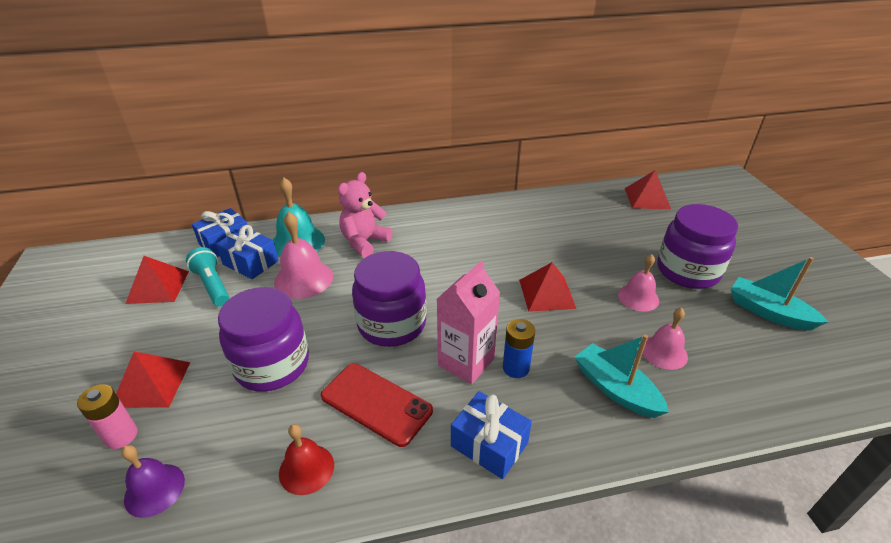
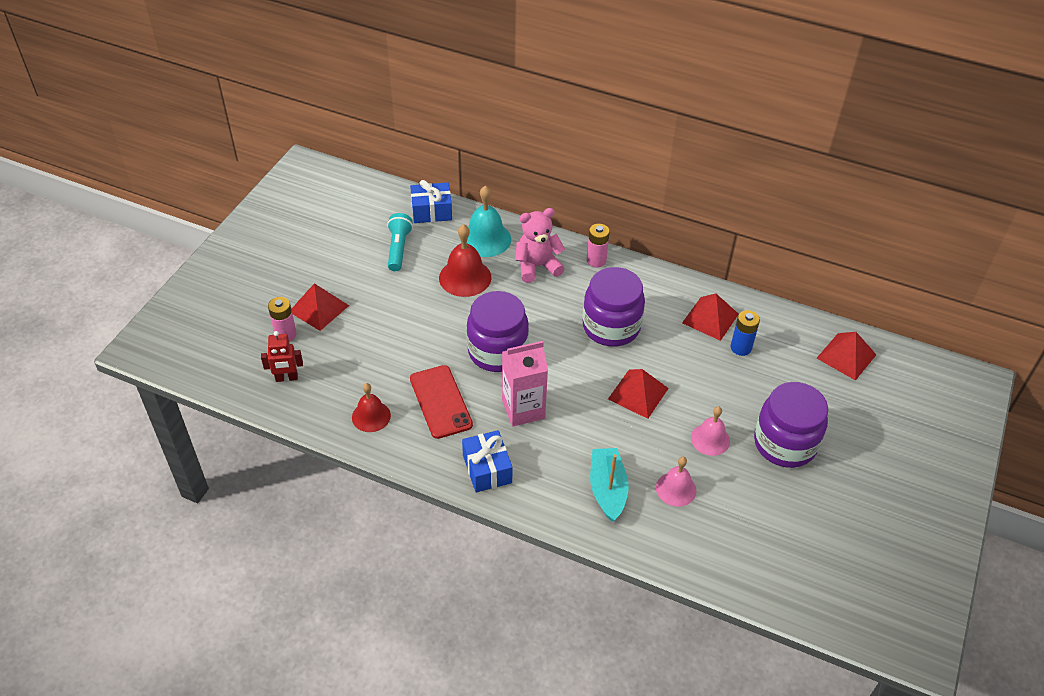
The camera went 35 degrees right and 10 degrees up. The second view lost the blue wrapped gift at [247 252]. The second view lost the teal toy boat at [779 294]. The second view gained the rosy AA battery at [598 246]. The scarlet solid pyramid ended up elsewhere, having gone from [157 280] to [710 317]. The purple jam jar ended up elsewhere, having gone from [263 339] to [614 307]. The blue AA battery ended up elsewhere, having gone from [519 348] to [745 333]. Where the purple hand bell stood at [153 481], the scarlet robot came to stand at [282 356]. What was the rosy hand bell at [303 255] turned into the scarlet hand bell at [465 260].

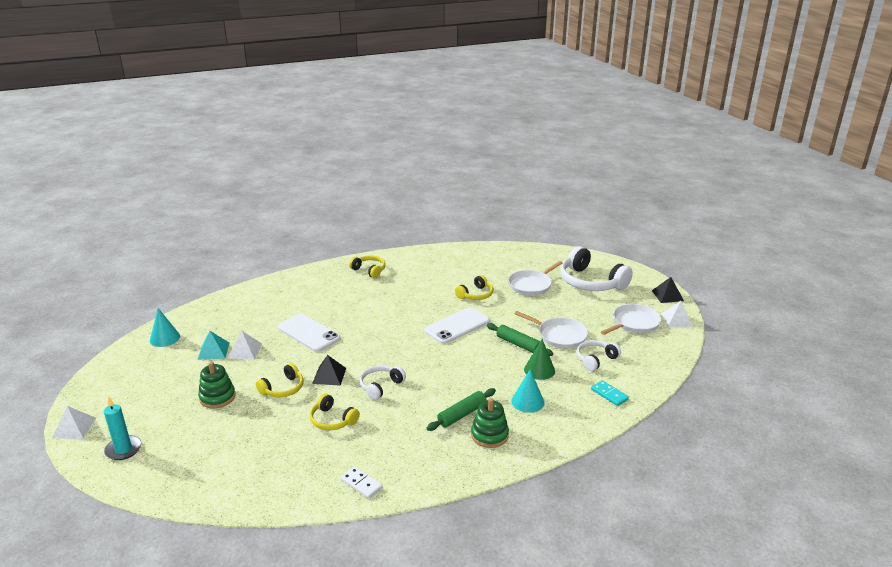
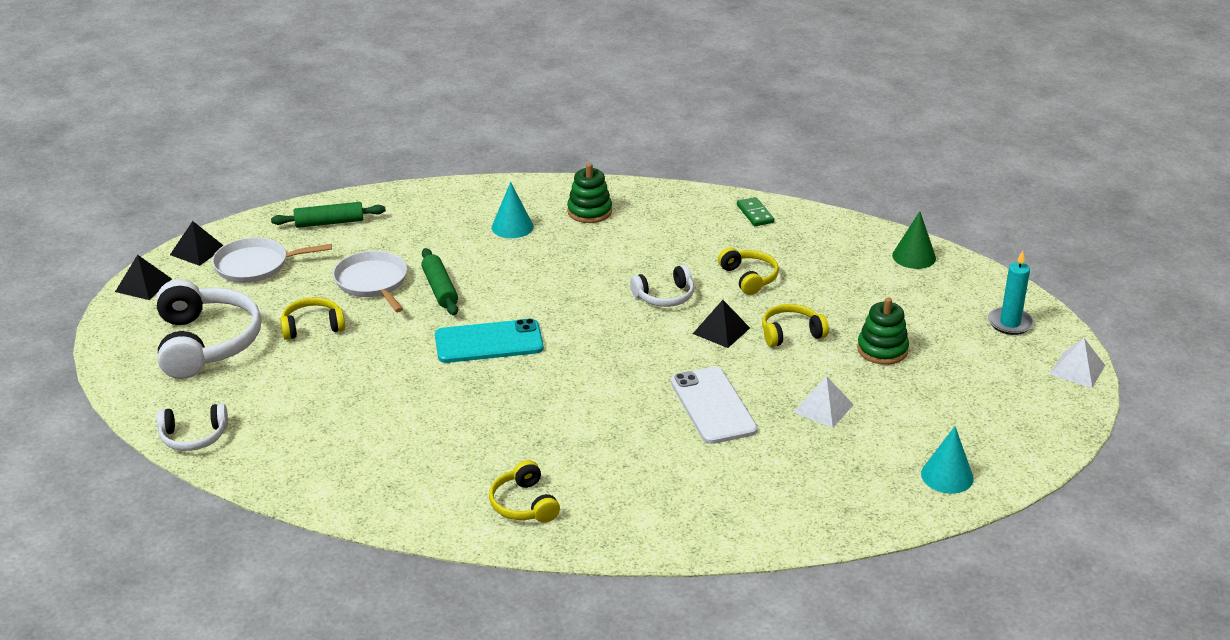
The camera went 150 degrees left and 5 degrees up. The second view lost the teal solid pyramid at [213 345]. The second view lost the white skillet at [535 278]. The second view lost the teal domino tile at [610 393]. The leaf-green pastry roller ended up elsewhere, having gone from [461 409] to [328 215]. The golden headphones ended up elsewhere, having gone from [474 287] to [312 318]. The leaf-green cone shape ended up elsewhere, having gone from [539 359] to [914 240]. The white headphones ended up elsewhere, having gone from [599 355] to [192 427]. What was the white domino tile at [361 482] turned into the leaf-green domino tile at [755 211]. What was the white phone at [457 325] turned into the teal phone at [489 340]. What was the white solid pyramid at [677 314] turned into the black solid pyramid at [197 243].

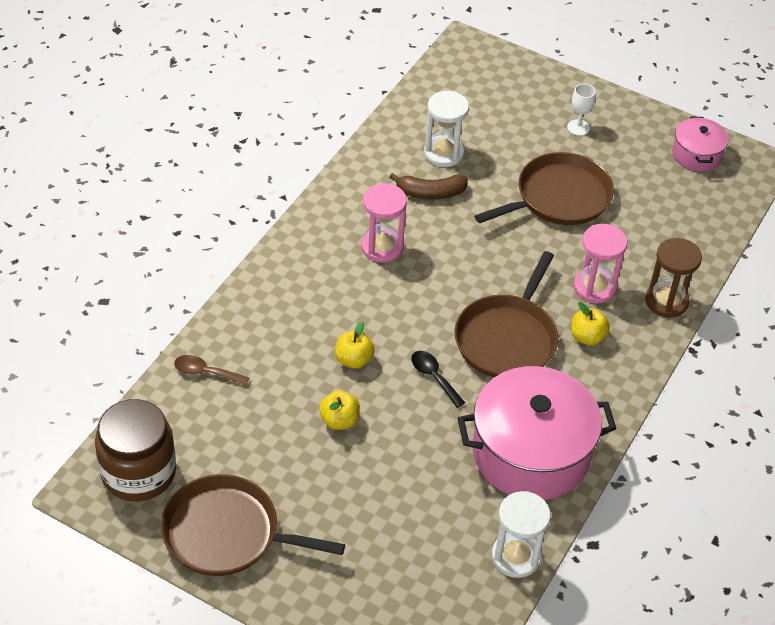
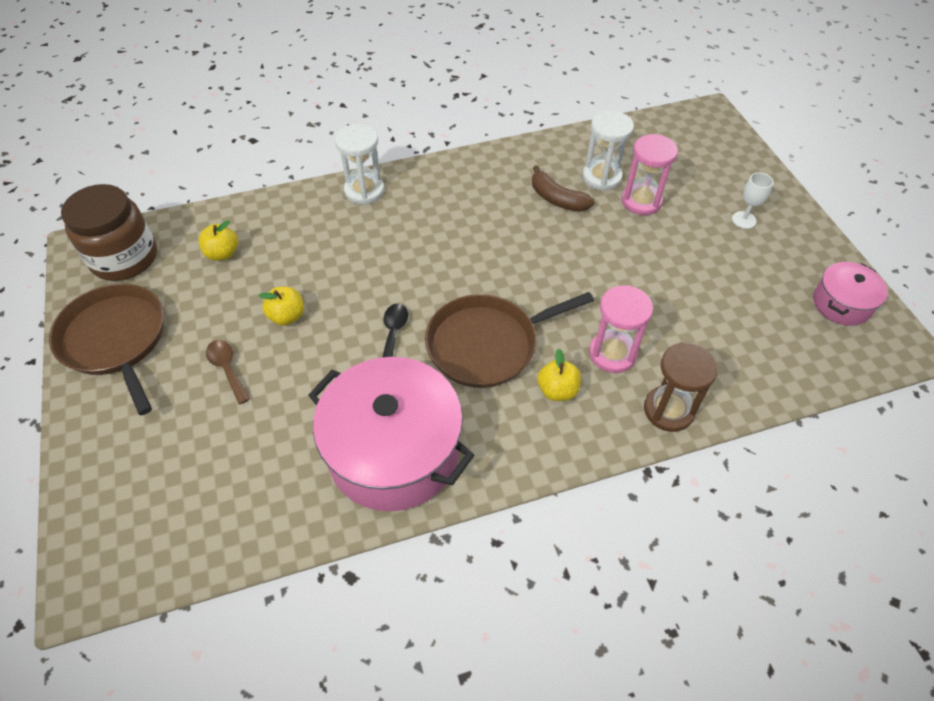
The camera went 45 degrees right and 5 degrees up. The second view lost the brown skillet at [544 188]. The brown teaspoon ended up elsewhere, having gone from [211 370] to [228 372]. The golden apple ended up elsewhere, having gone from [354 345] to [218 240]. The rosy hourglass ended up elsewhere, having gone from [384 223] to [650 174]. The white hourglass ended up elsewhere, having gone from [521 534] to [359 164].

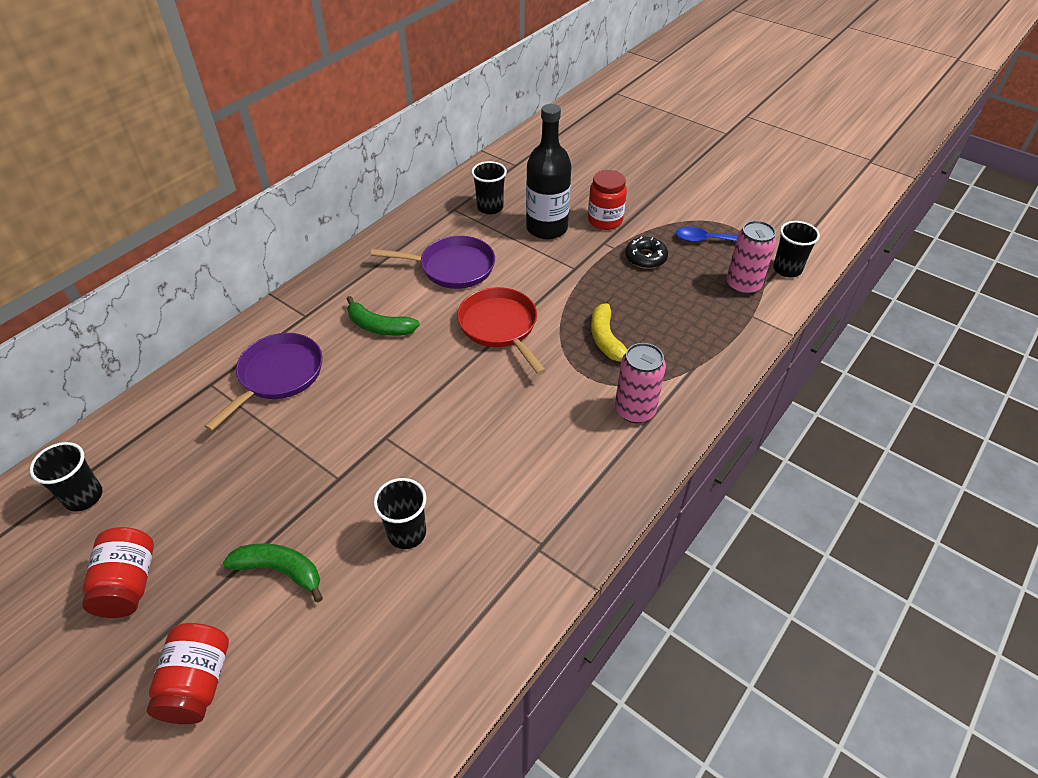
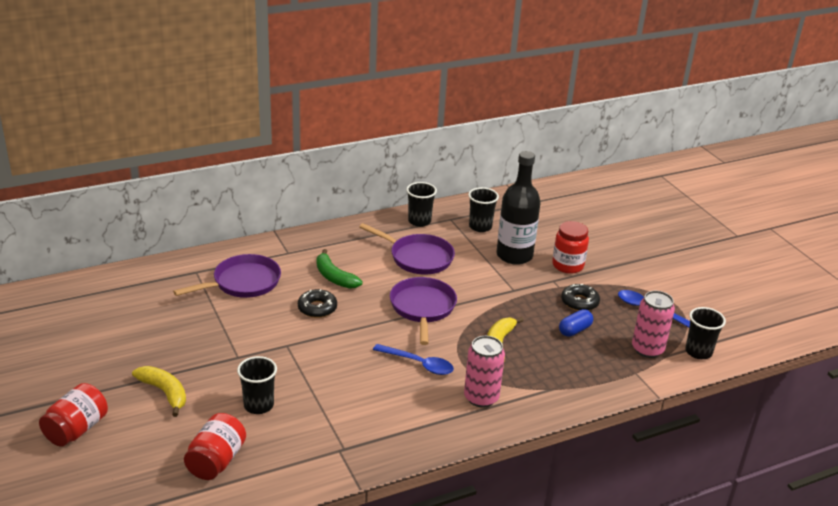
The camera went 25 degrees right and 15 degrees down. The second view gained the black donut at [317 303]. The second view gained the blue teaspoon at [413 359]. The second view gained the blue capsule at [576 323]. The black tumbler ended up elsewhere, having gone from [66 476] to [421 204]. The scarlet jam jar ended up elsewhere, having gone from [118 572] to [215 446]. What was the leaf-green toy banana at [273 572] turned into the golden toy banana at [159 391]. What was the scarlet skillet at [501 331] turned into the purple skillet at [423 311].

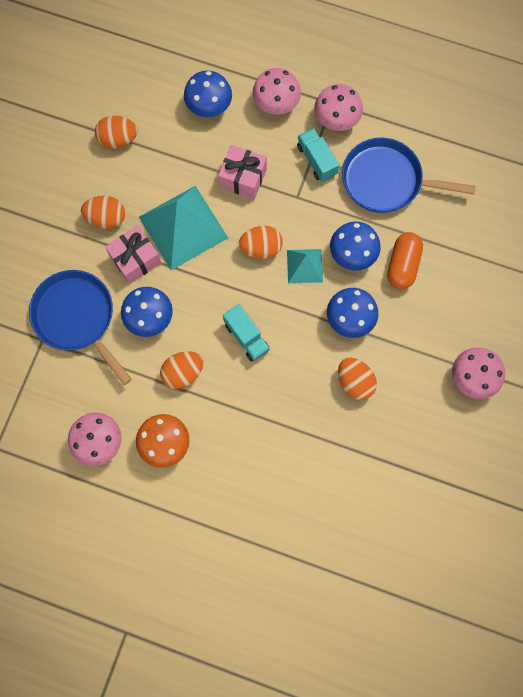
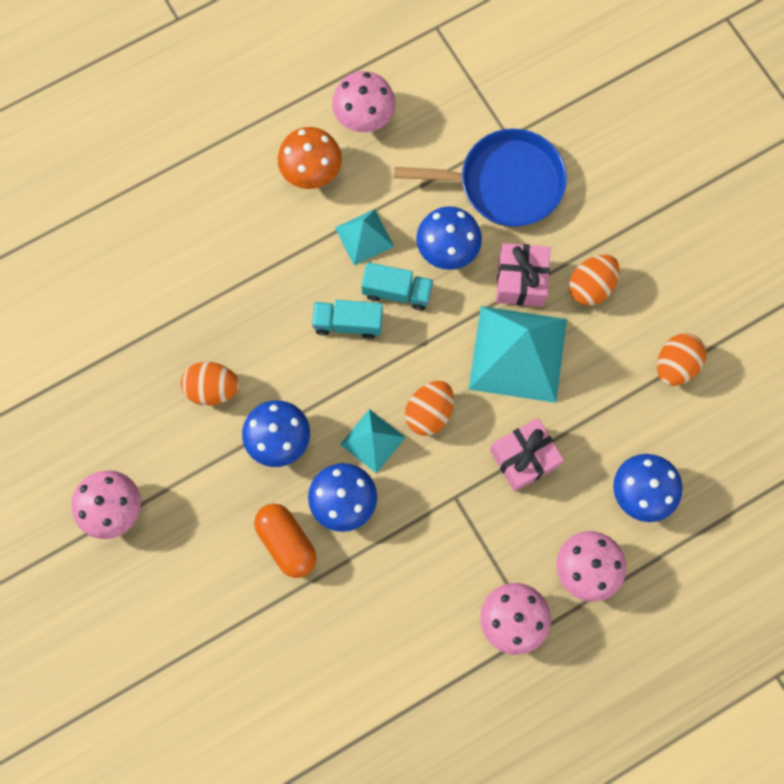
The camera went 130 degrees right and 0 degrees up. The second view lost the blue skillet at [409 175]. The teal lorry ended up elsewhere, having gone from [318 155] to [397 286]. Where the bright orange toy egg stood at [181 370], the teal solid pyramid came to stand at [364 237].

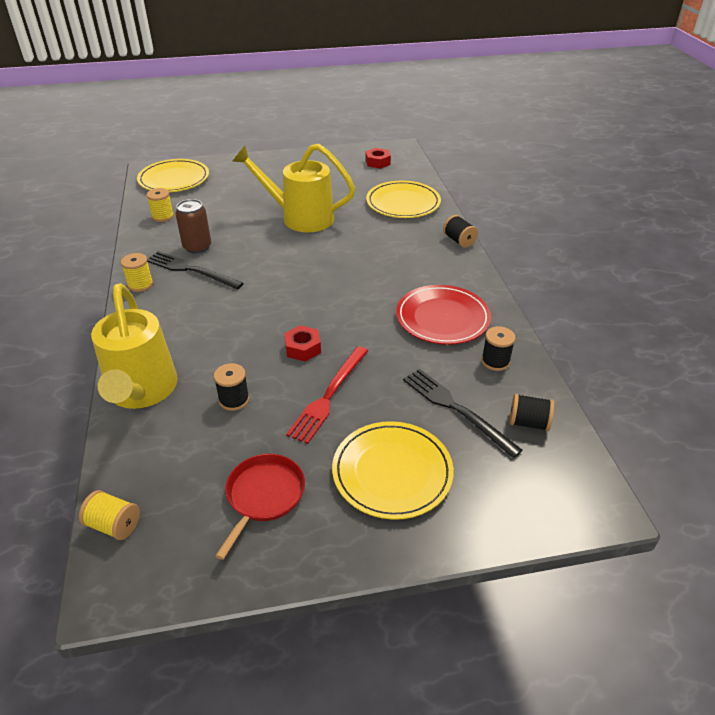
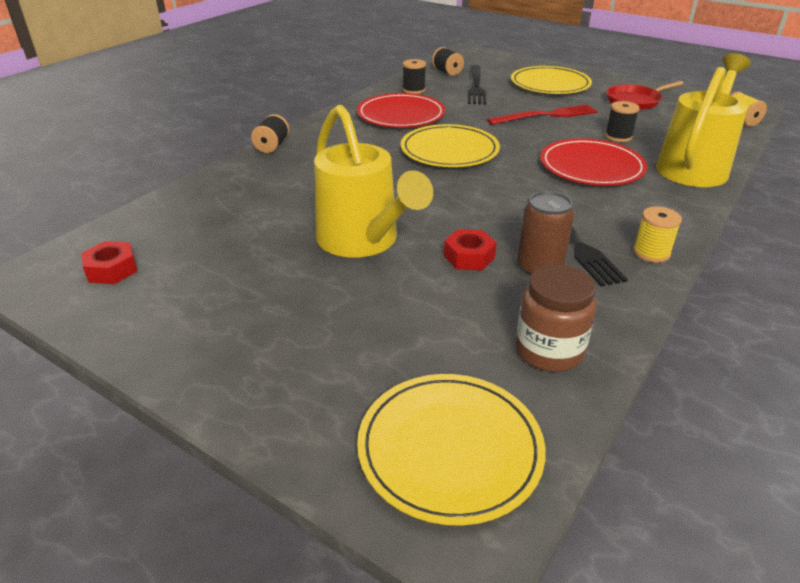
The camera went 135 degrees left and 5 degrees down. The second view gained the scarlet dinner plate at [593 162]. The scarlet hex nut ended up elsewhere, having gone from [302 343] to [470 250]. The golden dinner plate ended up elsewhere, having gone from [403 199] to [450 145]. Where the golden bobbin stood at [160 205], the brown jam jar came to stand at [556 318].

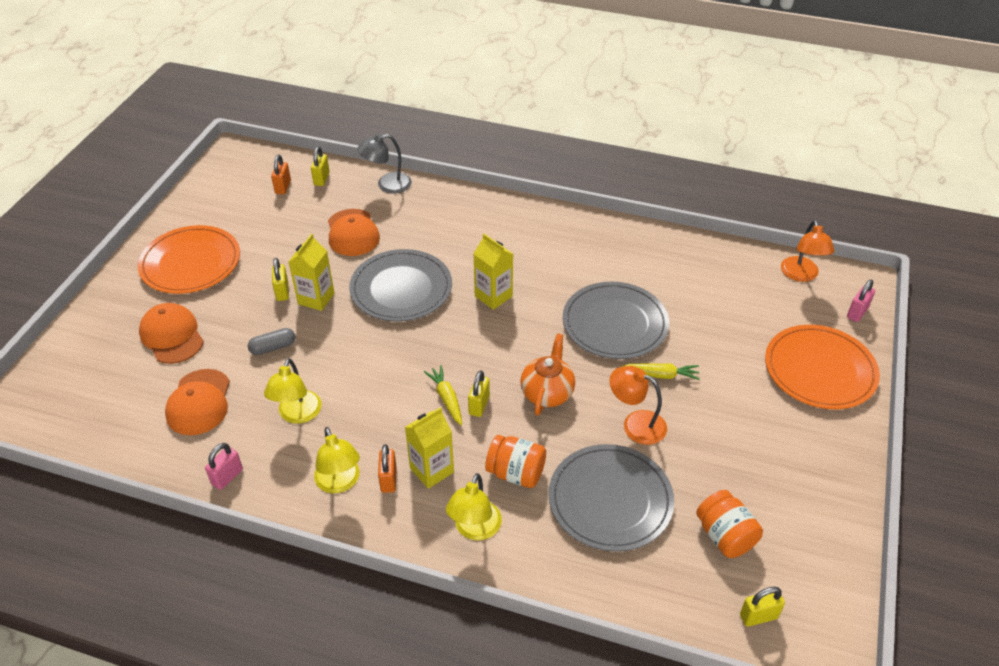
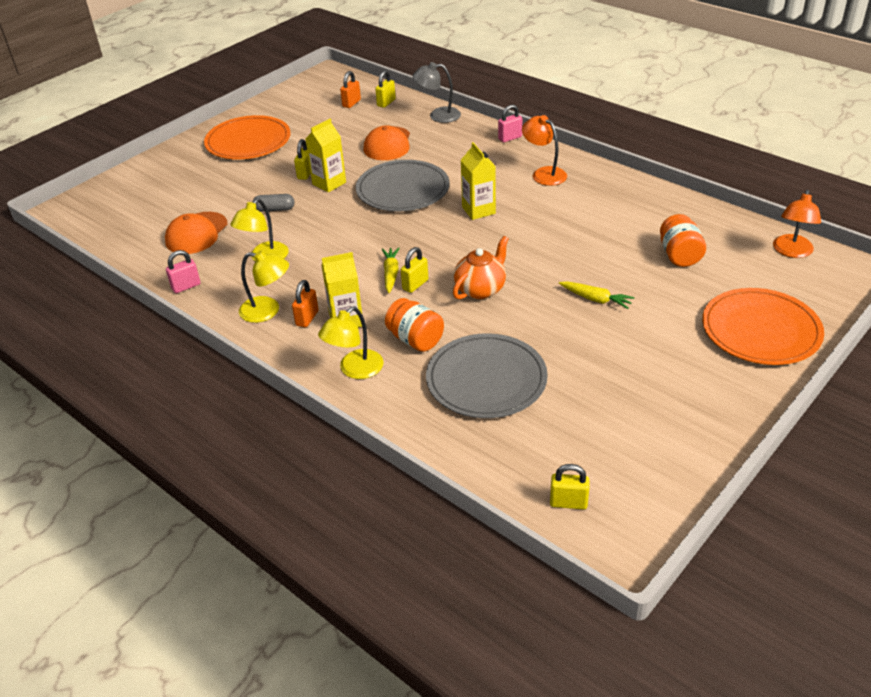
The camera went 25 degrees right and 5 degrees down. The second view lost the bright orange peaked cap at [171 333]. The second view lost the gray dinner plate at [616 320]. The bright orange reading lamp ended up elsewhere, having gone from [638 405] to [544 150]. The bright orange jam jar ended up elsewhere, having gone from [729 524] to [683 240]. The rosy lock ended up elsewhere, having gone from [861 301] to [510 123]. The golden reading lamp at [337 460] ended up facing another way, 75 degrees counterclockwise from before.

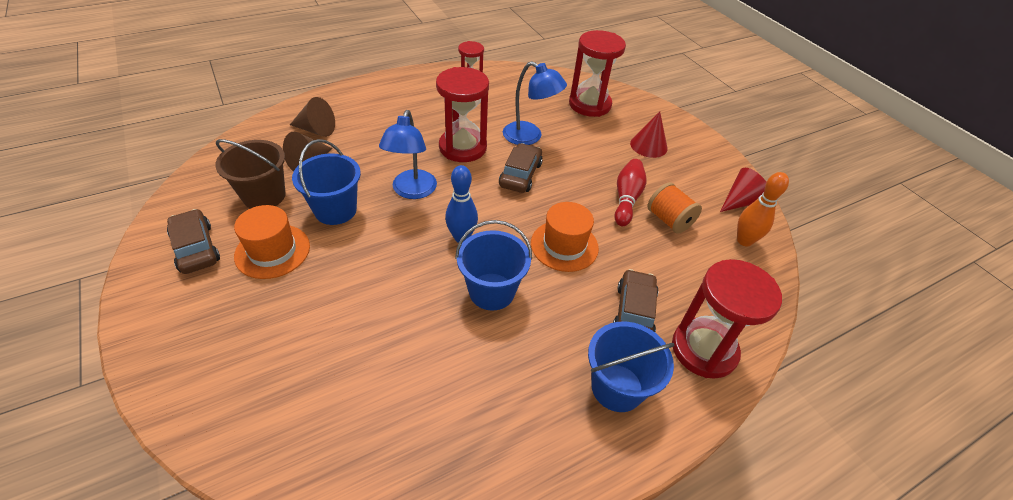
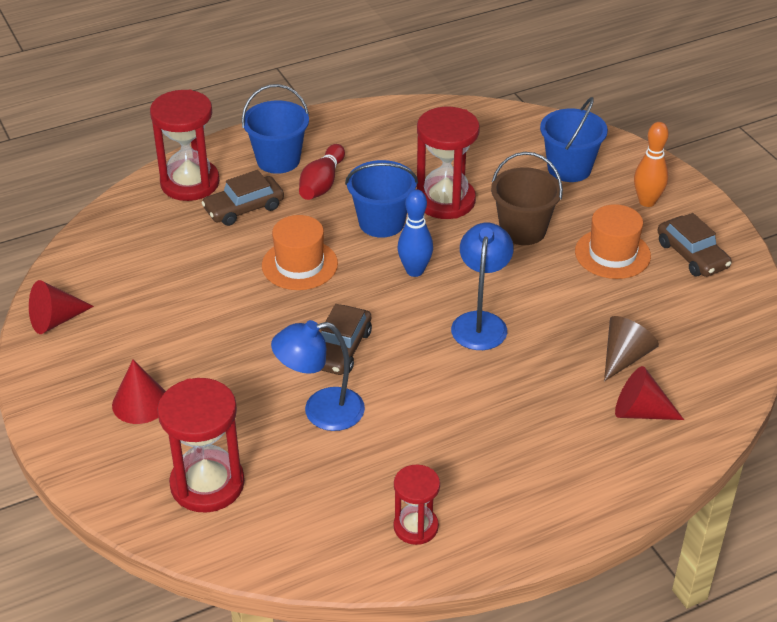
The camera went 175 degrees left and 5 degrees down. The second view lost the bright orange bobbin at [674 208]. The brown sand bucket ended up elsewhere, having gone from [250 174] to [527 198]. The blue sand bucket ended up elsewhere, having gone from [326 182] to [574 139]. The scarlet hourglass ended up elsewhere, having gone from [462 114] to [448 163]. The scarlet skittle ended up elsewhere, having gone from [630 192] to [322 172]. The bright orange skittle ended up elsewhere, having gone from [763 209] to [651 164]. What was the brown cone shape at [312 117] turned into the scarlet cone shape at [649 393]. The blue reading lamp at [535 103] ended up facing another way, 45 degrees counterclockwise from before. The brown car at [636 301] ended up facing another way, 45 degrees clockwise from before.

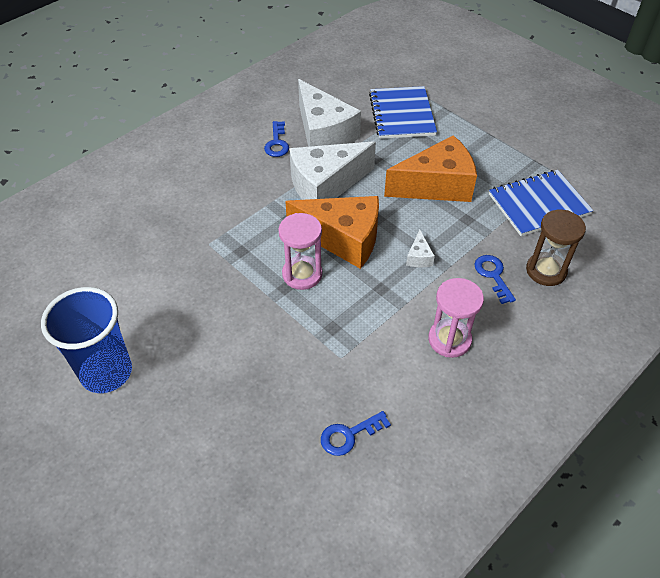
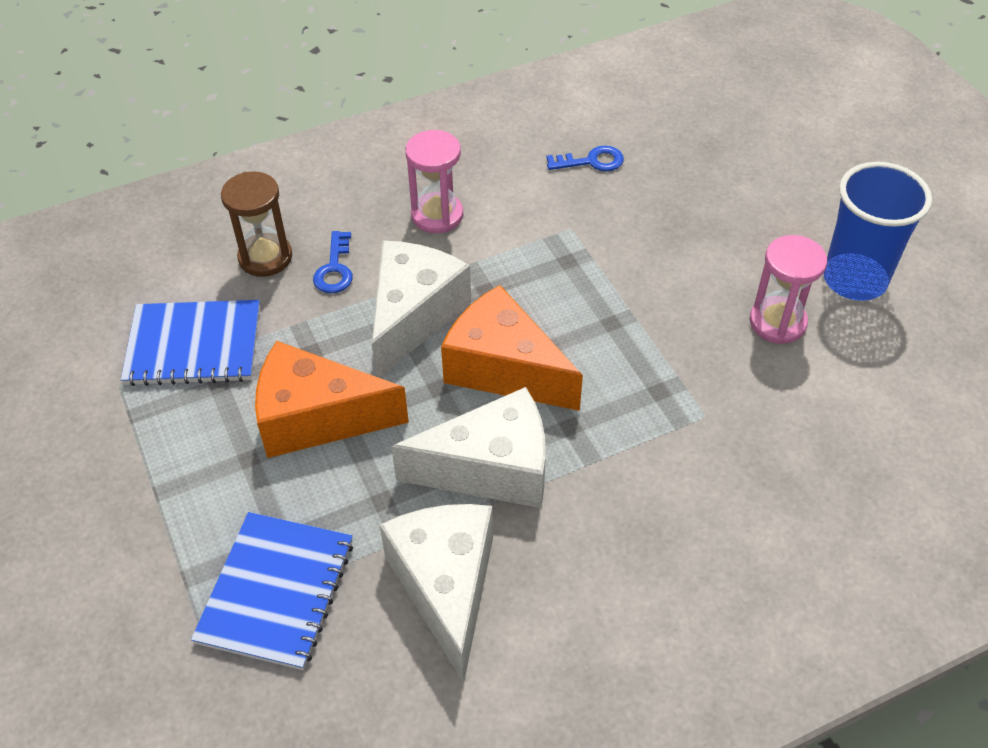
The camera went 160 degrees left and 0 degrees up. The second view lost the blue door key at [276 139]. The rosy hourglass ended up elsewhere, having gone from [300 251] to [788 289]. The size of the white piece of cheese at [420 248] changed by a factor of 2.48.

